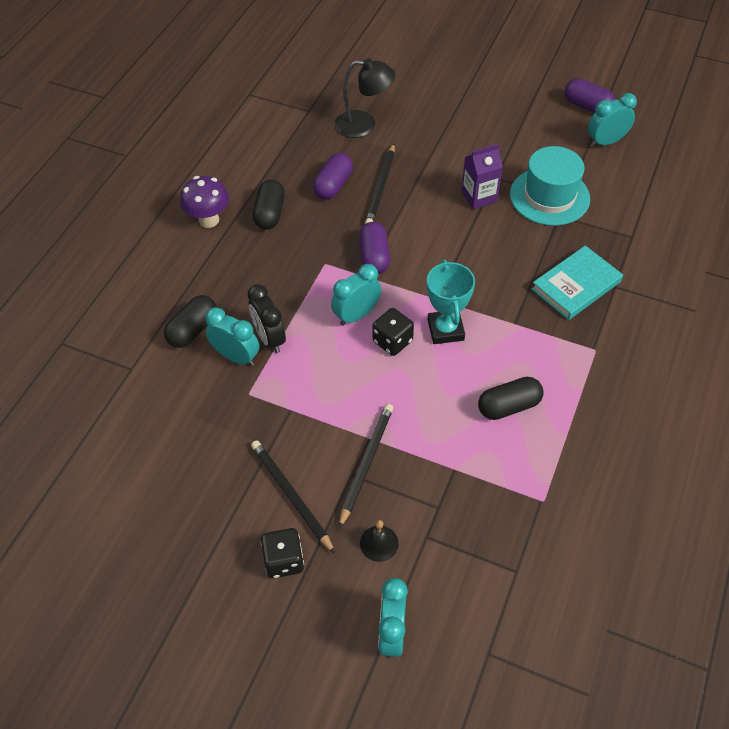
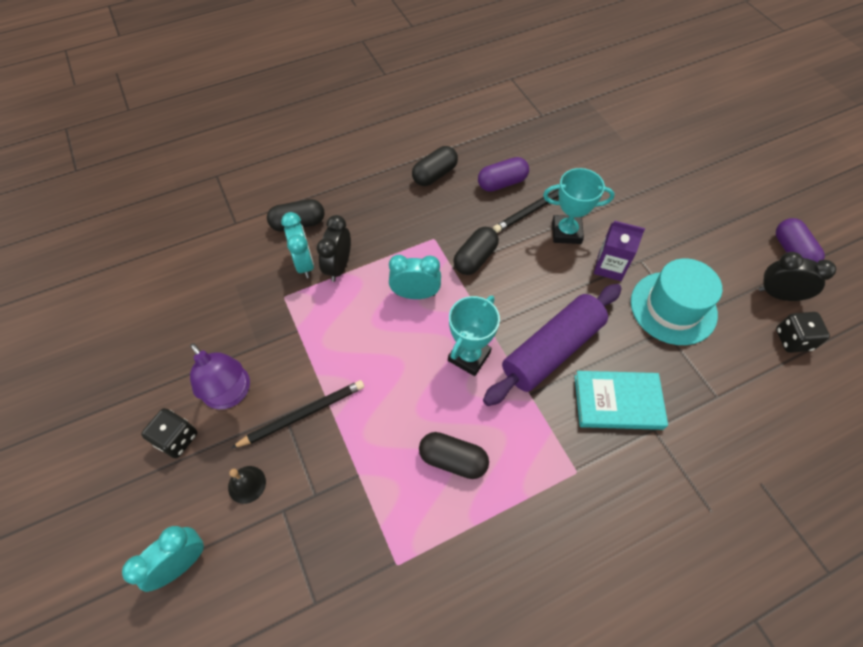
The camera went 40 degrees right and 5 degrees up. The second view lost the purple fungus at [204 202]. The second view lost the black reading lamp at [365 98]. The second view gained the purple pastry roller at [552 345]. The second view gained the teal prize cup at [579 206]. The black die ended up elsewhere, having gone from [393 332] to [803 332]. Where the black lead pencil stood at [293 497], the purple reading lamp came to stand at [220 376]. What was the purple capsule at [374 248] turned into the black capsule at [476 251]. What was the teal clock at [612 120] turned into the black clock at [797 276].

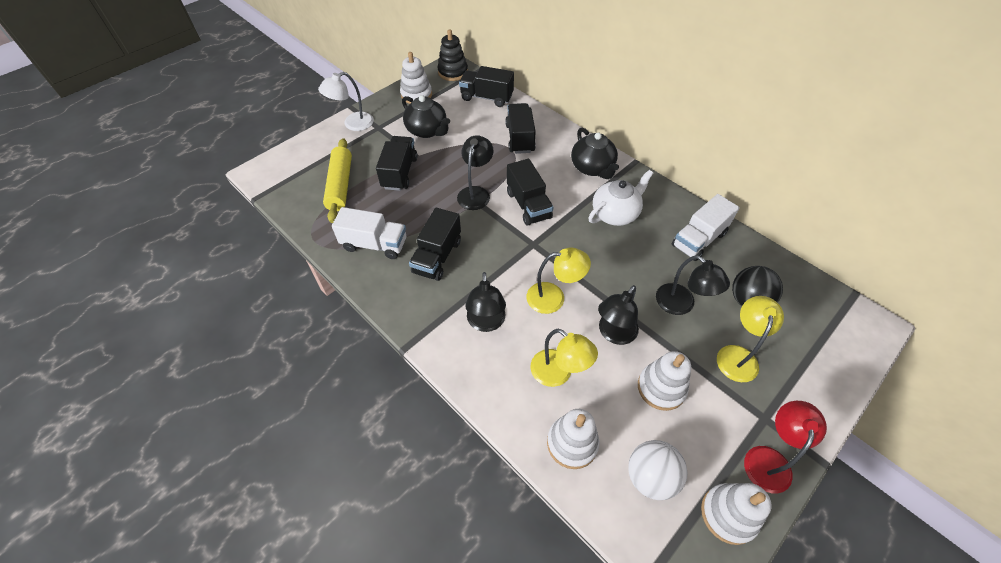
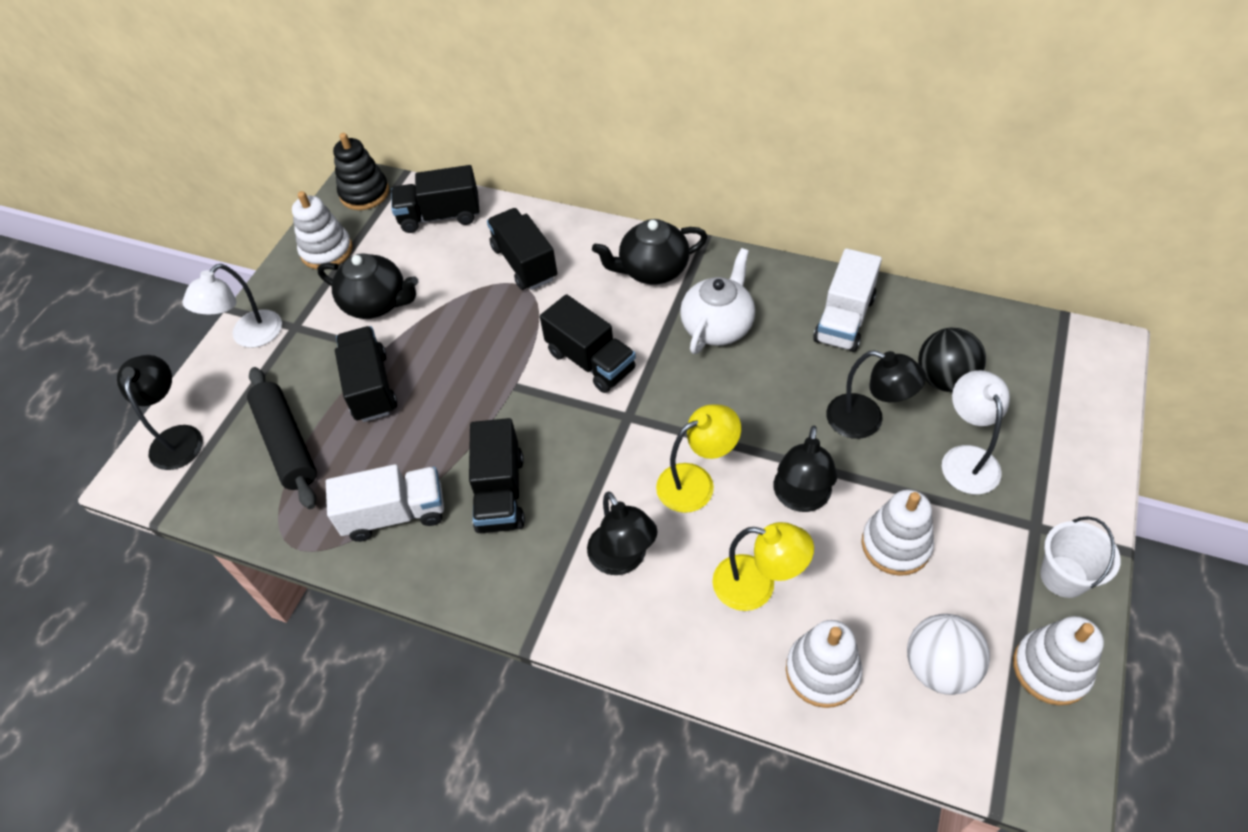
The camera went 20 degrees left and 0 degrees up. The black reading lamp ended up elsewhere, having gone from [475 172] to [160 412]. Where the scarlet reading lamp stood at [785 447], the white sand bucket came to stand at [1080 557]. What was the golden pastry roller at [337 180] turned into the black pastry roller at [282 438]. What was the golden reading lamp at [750 339] turned into the white reading lamp at [976 432]. The black teapot at [595 153] ended up facing another way, 120 degrees clockwise from before.

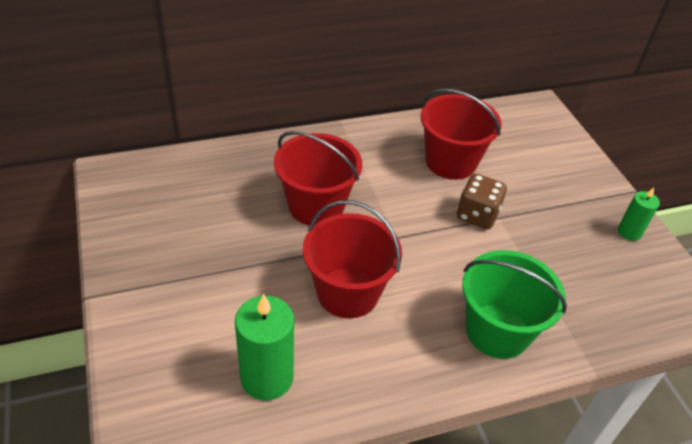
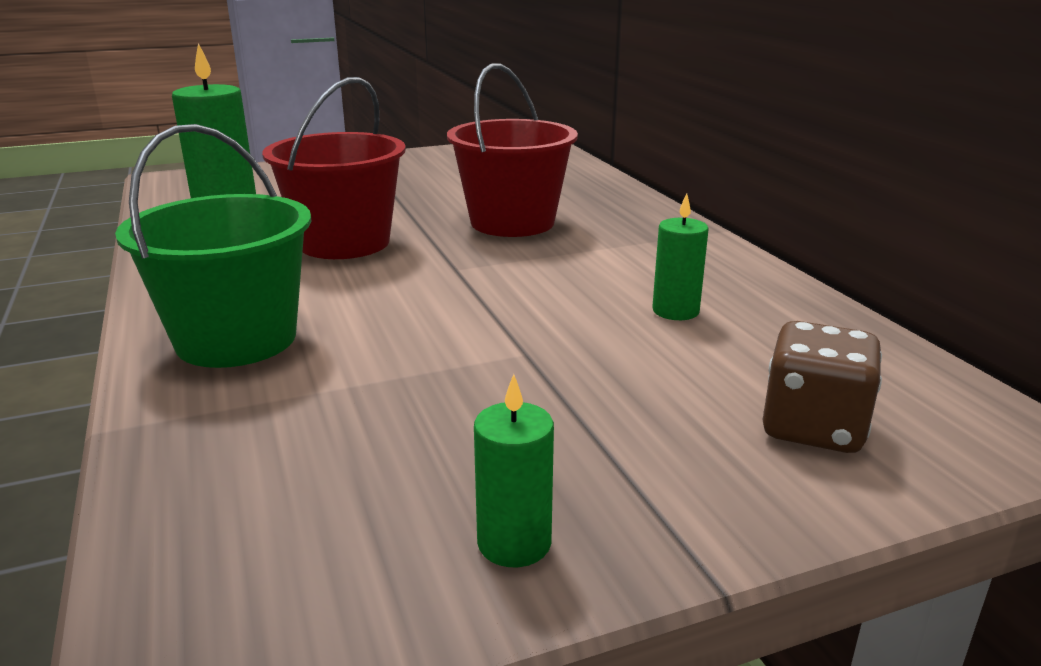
The camera went 90 degrees right and 20 degrees down. The brown die ended up elsewhere, having gone from [482 201] to [822 387]. Where the scarlet sand bucket stood at [461 134], the leaf-green candle came to stand at [680 256].

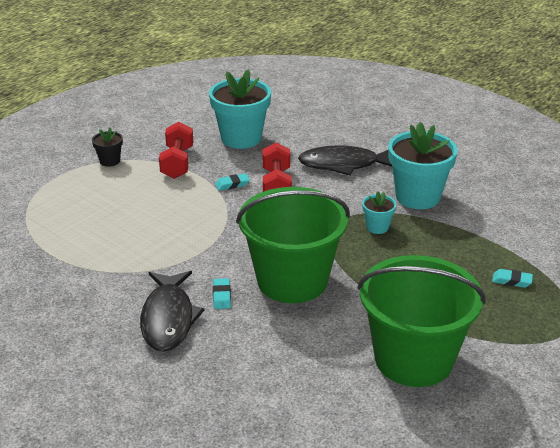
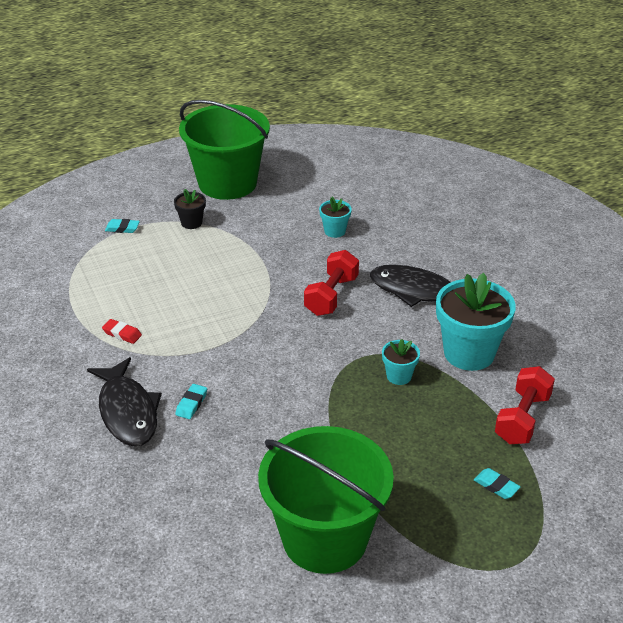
The camera went 25 degrees right and 5 degrees up. The second view gained the scarlet eraser at [122 331]. The scarlet free weight ended up elsewhere, having gone from [176 150] to [525 405]. The teal eraser ended up elsewhere, having gone from [232 182] to [122 226]. The leaf-green sand bucket ended up elsewhere, having gone from [293 245] to [224 150]. The black toy fish at [172 311] ended up facing another way, 45 degrees counterclockwise from before. The size of the teal plant pot at [240 109] changed by a factor of 0.48.

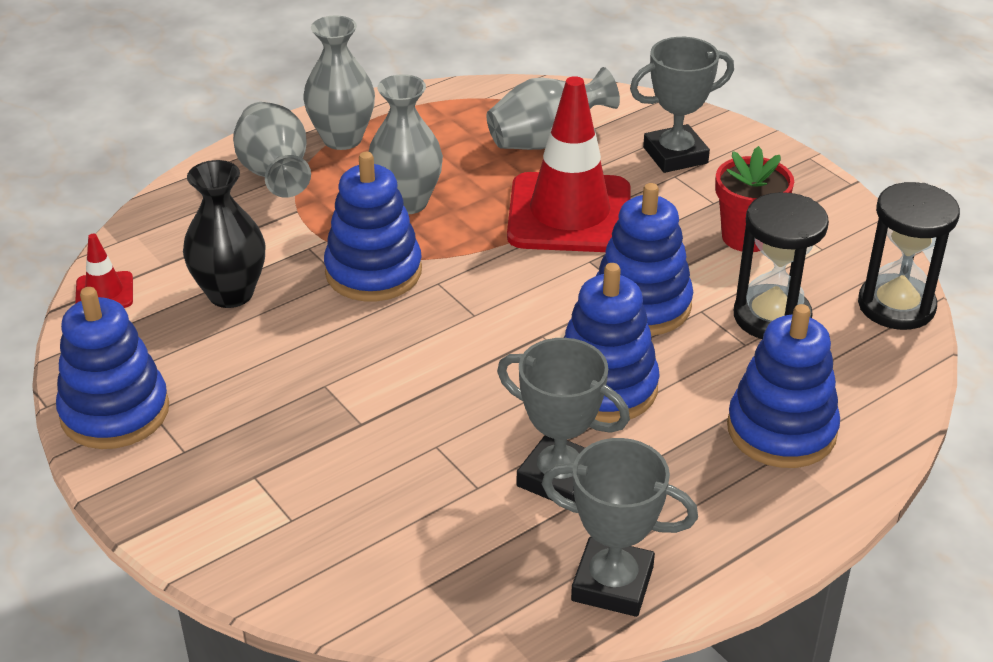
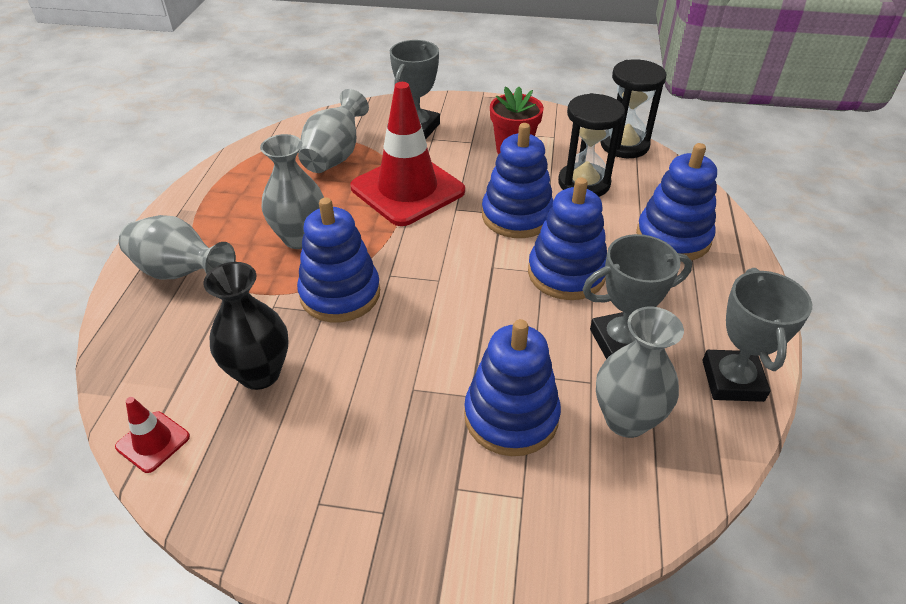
The camera went 45 degrees left and 5 degrees up. The blue stacking rings ended up elsewhere, having gone from [112 368] to [512 387]. The gray tall vase ended up elsewhere, having gone from [339 82] to [640 372]. The gray prize cup at [620 527] ended up facing another way, 60 degrees counterclockwise from before.

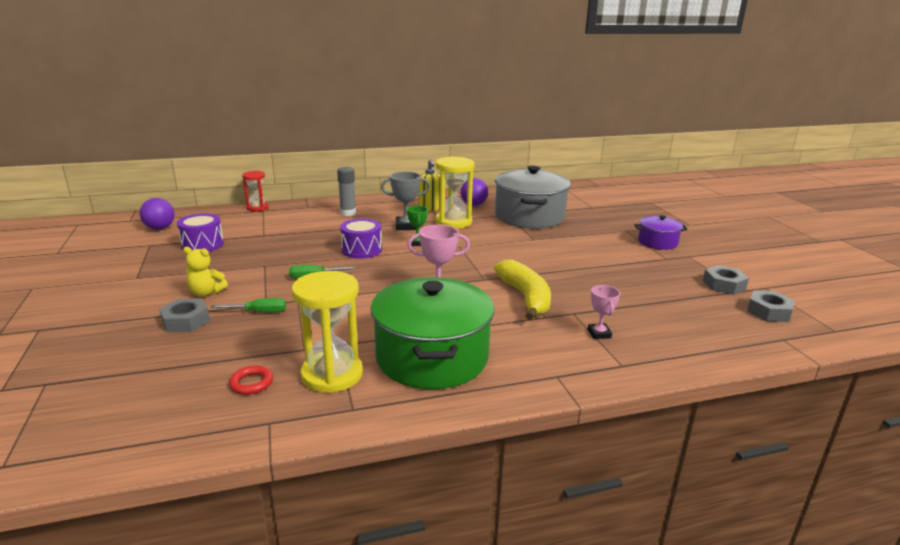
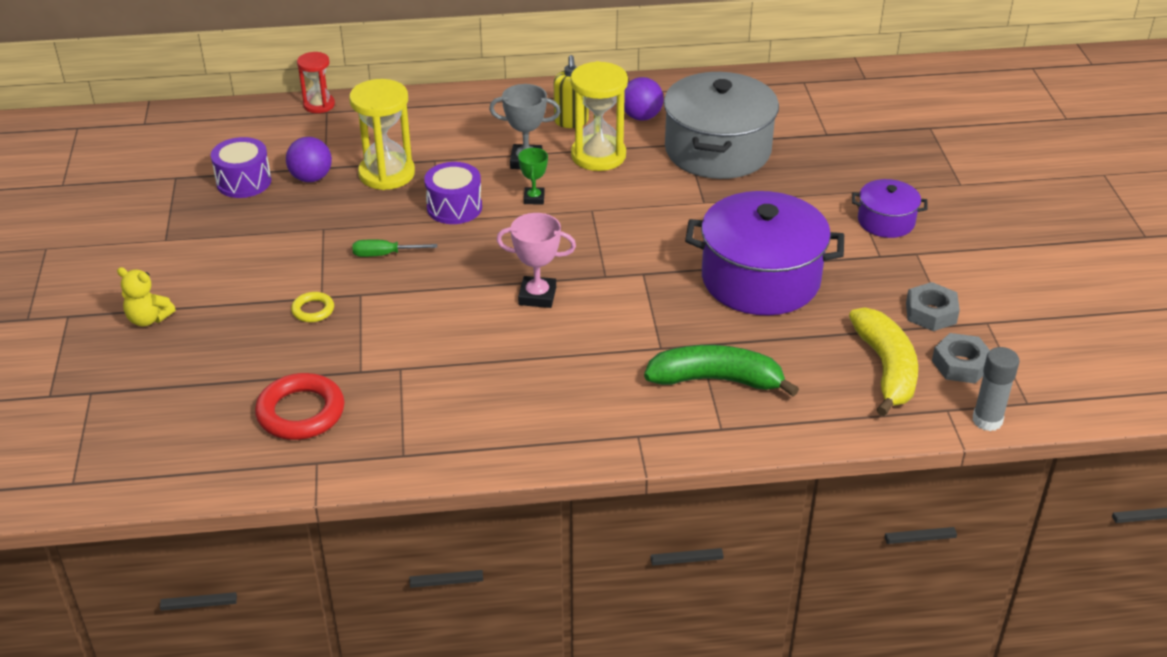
The camera went 10 degrees right and 15 degrees up. The second view lost the gray hex nut at [184 315]. The second view lost the leaf-green cooking pot at [432 333]. The second view gained the purple cooking pot at [764 253]. The purple play ball ended up elsewhere, having gone from [157 214] to [309 159]. The golden teddy ended up elsewhere, having gone from [205 271] to [146 296]. The golden hourglass ended up elsewhere, having gone from [327 332] to [382 134]. The gray glue ended up elsewhere, having gone from [346 191] to [996 389]. The golden toy banana ended up elsewhere, having gone from [522 290] to [883 361]. Where the leaf-green screwdriver stood at [248 305], the golden torus came to stand at [312 307]. Where the rosy prize cup stood at [604 312], the leaf-green toy banana came to stand at [721 370]. The size of the scarlet torus at [251 380] changed by a factor of 1.91.

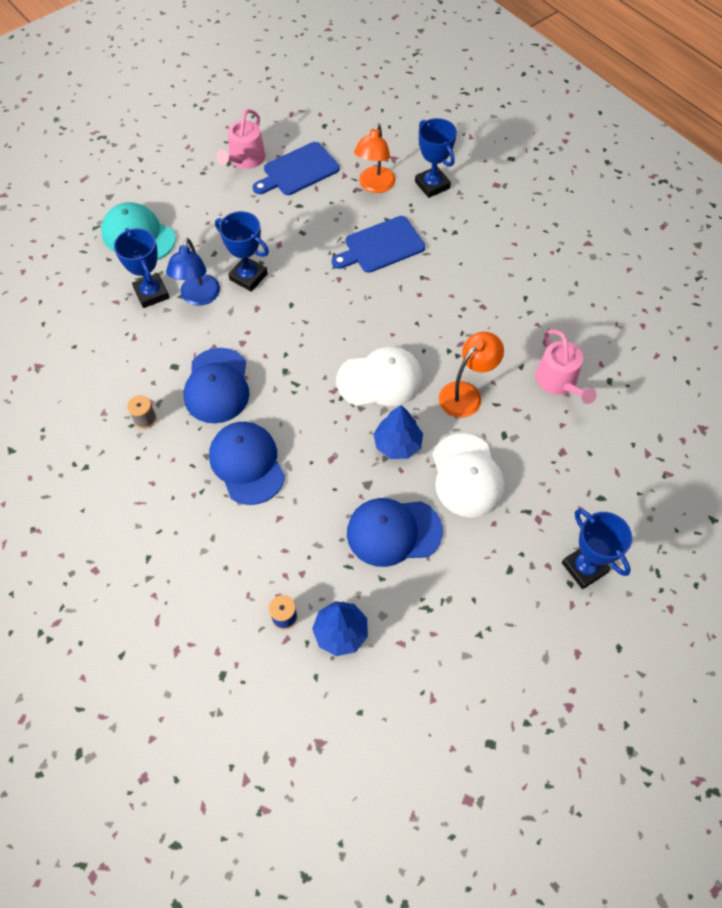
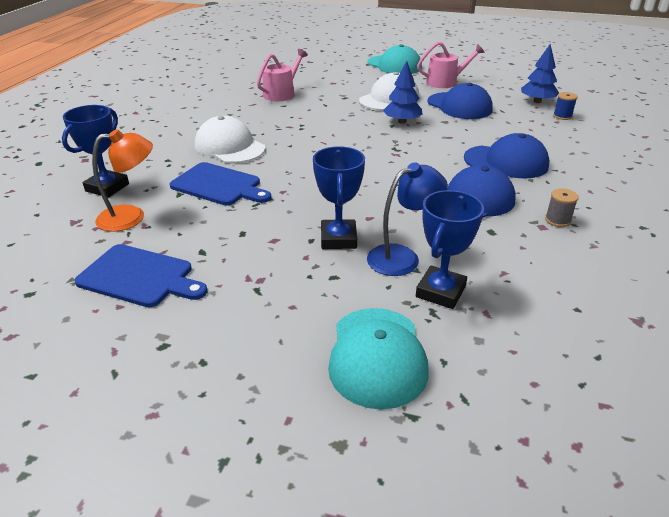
The camera went 125 degrees left and 25 degrees down. The second view lost the bright orange reading lamp at [471 375]. The rosy watering can ended up elsewhere, having gone from [241 139] to [450 65]. The white peaked cap ended up elsewhere, having gone from [379 376] to [230 139]. Where the blue prize cup stood at [597 549], the teal peaked cap came to stand at [394 59]. The blue peaked cap at [247 463] ended up facing another way, 105 degrees counterclockwise from before.

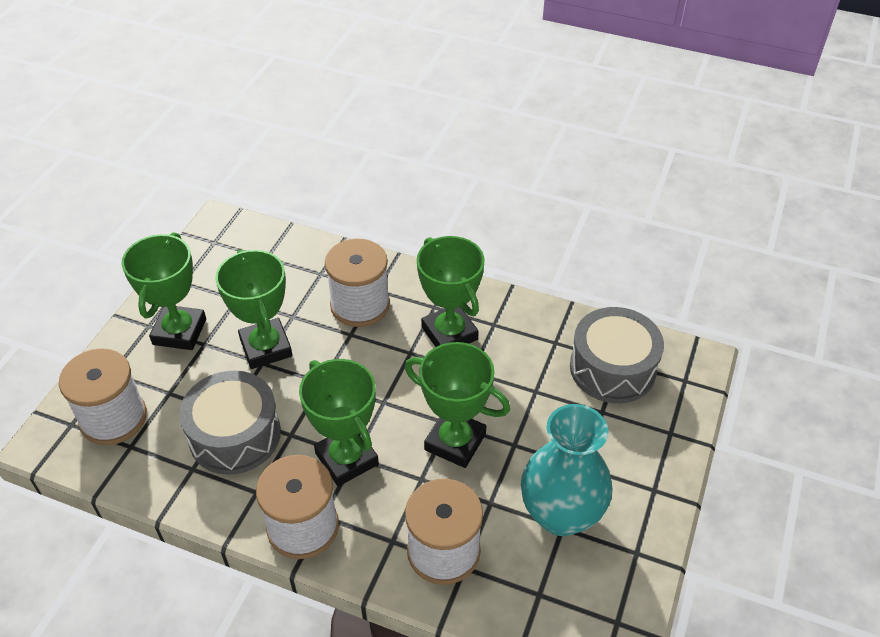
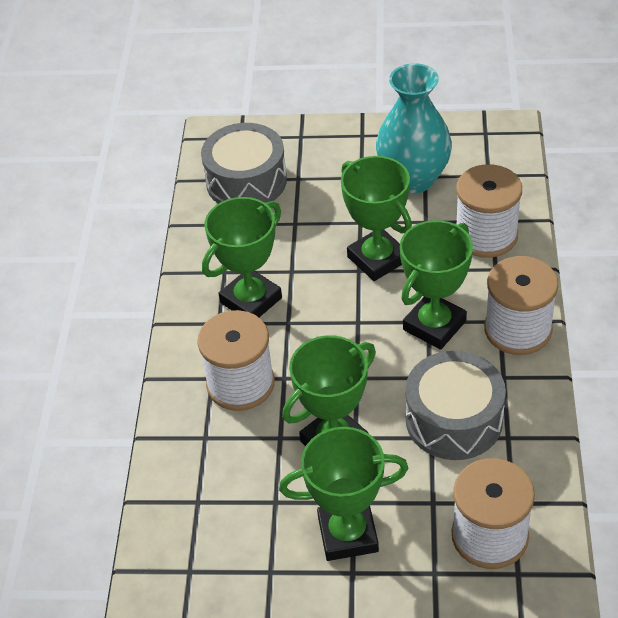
The camera went 105 degrees left and 0 degrees up. The leaf-green prize cup at [457 405] ended up facing another way, 45 degrees counterclockwise from before.

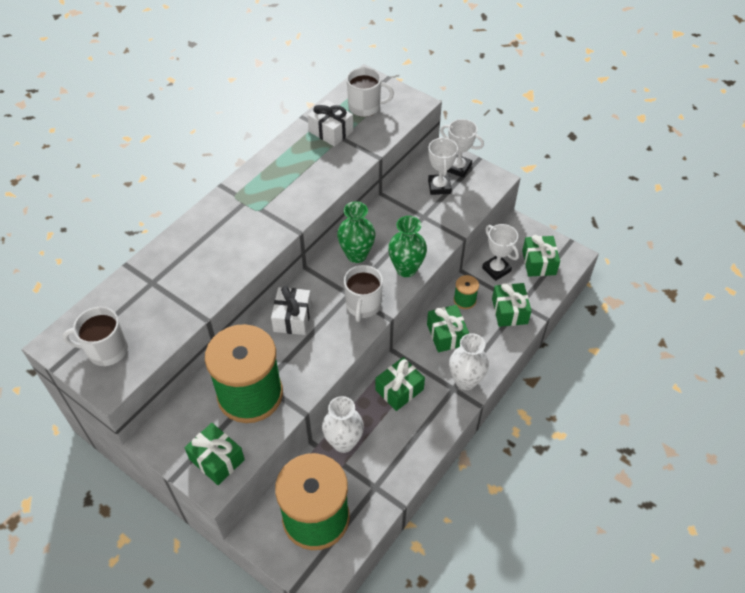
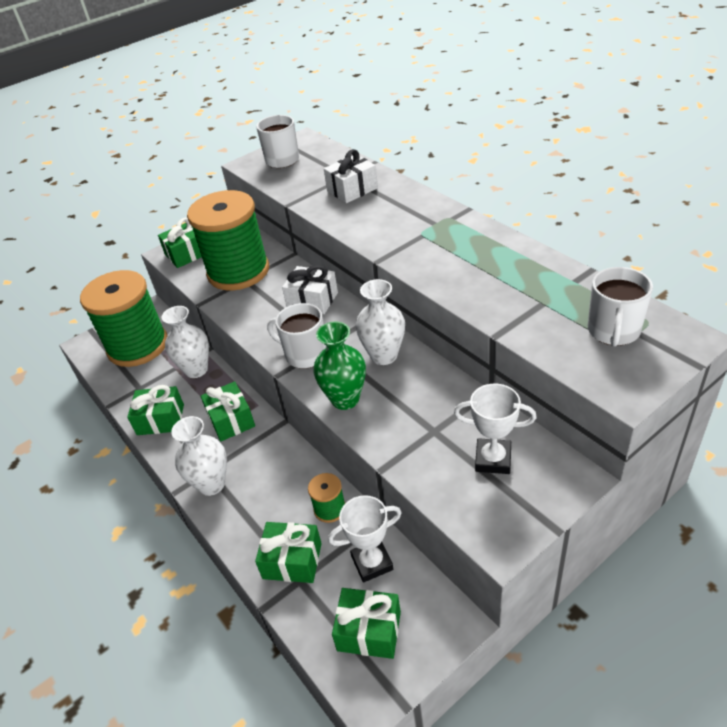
The camera went 110 degrees right and 10 degrees down. The second view lost the white prize cup at [462 148]. The white wrapped gift ended up elsewhere, having gone from [330 123] to [351 176]. The leaf-green wrapped gift ended up elsewhere, having gone from [448 328] to [155 410]. What was the leaf-green tall vase at [356 232] turned into the white tall vase at [380 322].

